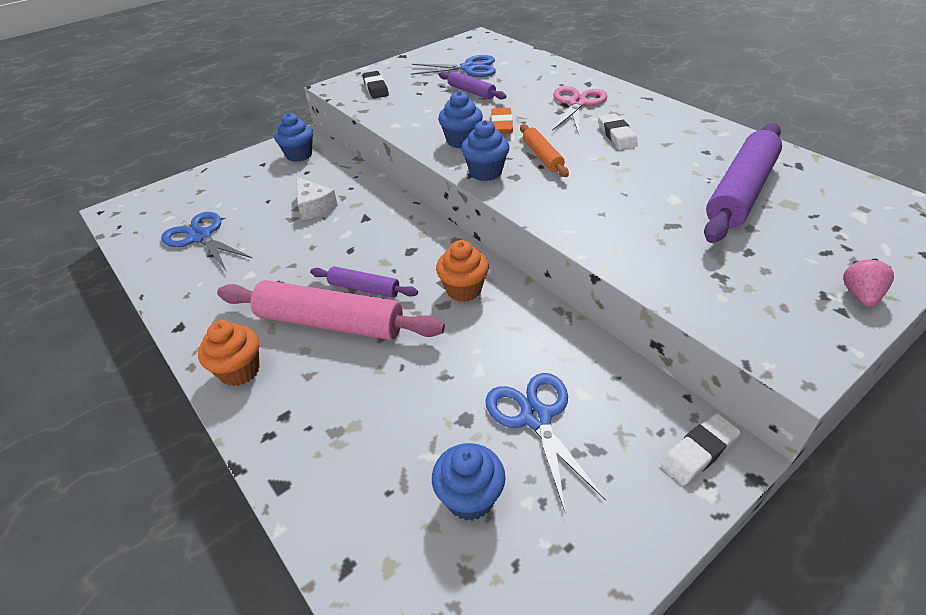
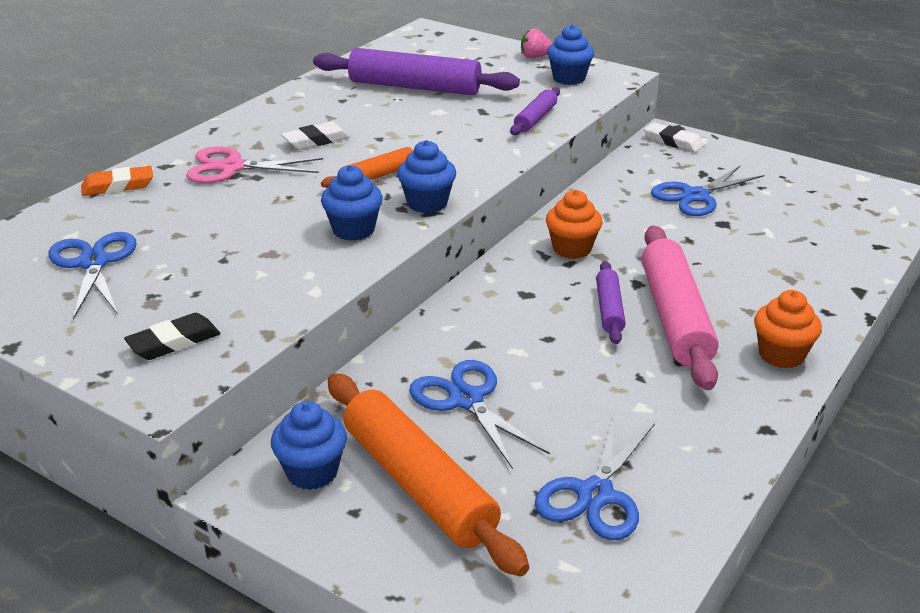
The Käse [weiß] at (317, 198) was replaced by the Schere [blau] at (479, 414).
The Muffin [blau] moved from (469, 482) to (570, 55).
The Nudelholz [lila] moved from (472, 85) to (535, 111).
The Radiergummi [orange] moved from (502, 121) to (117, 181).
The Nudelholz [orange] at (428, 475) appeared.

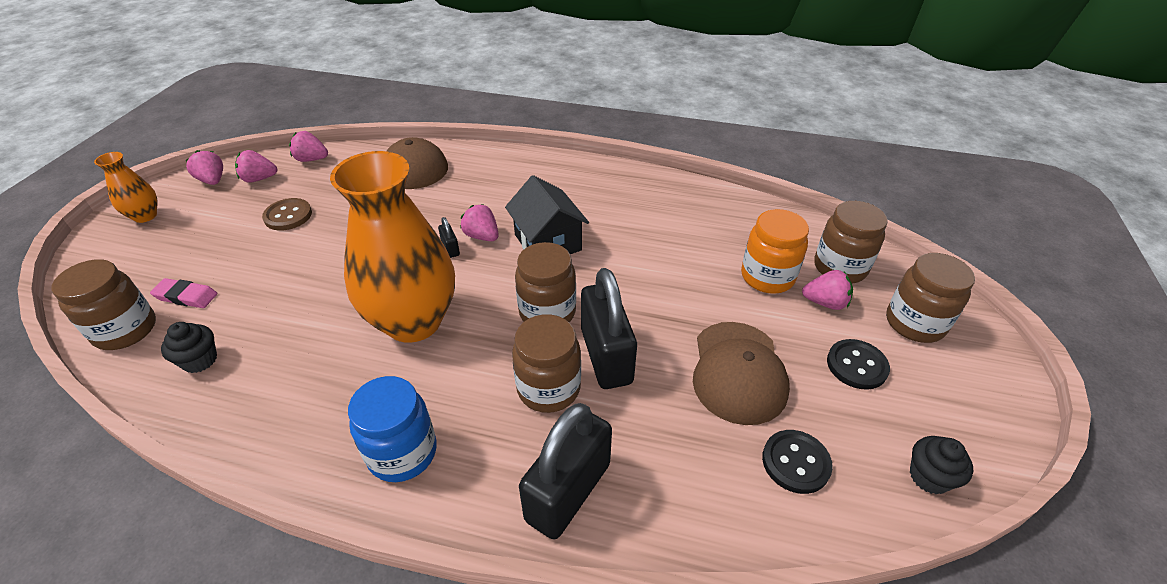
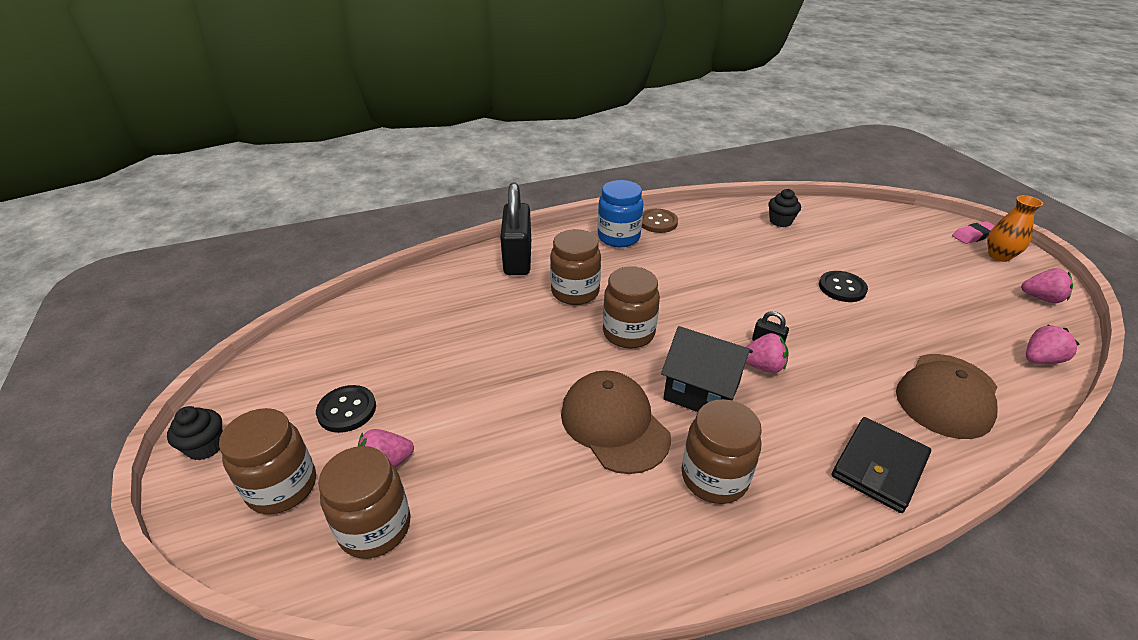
The Einmachglas [braun] moved from (103, 304) to (722, 451).
The Radiergummi [rosa] moved from (184, 293) to (973, 232).
The Erdbeere [rosa] at (256, 166) disappeared.
The Knopf [braun] moved from (287, 214) to (660, 221).
The Vase [orange] at (392, 247) disappeared.
The Vorhängeschloss [schwarz] at (609, 328) disappeared.
The Kappe [braun] moved from (741, 373) to (616, 422).
The Einmachglas [orange] at (775, 251) disappeared.
The Knopf [schwarz] moved from (797, 462) to (843, 286).
The Muffin [schwarz] moved from (941, 465) to (195, 433).
The Geldbörse [schwarz] at (881, 465) appeared.

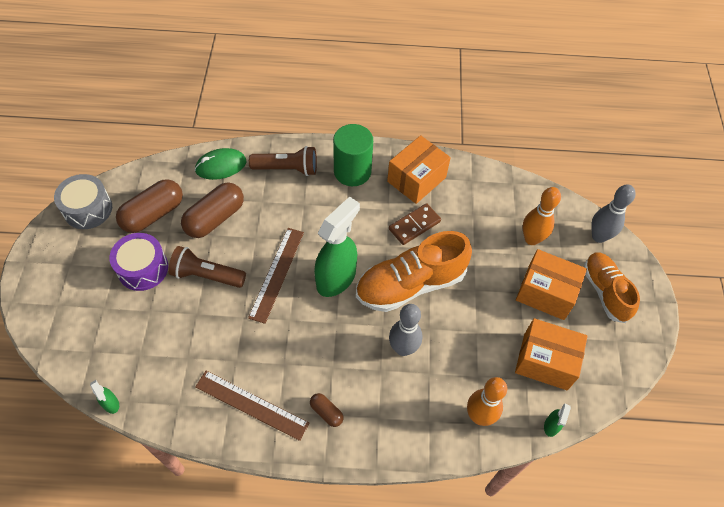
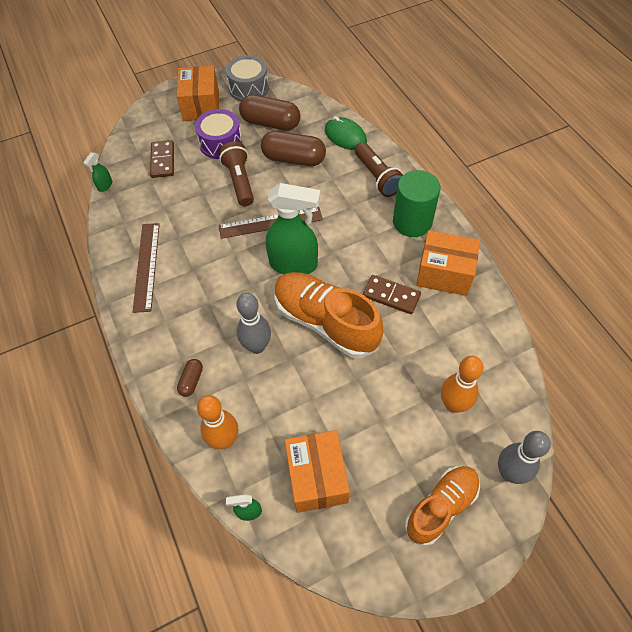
The Kapsel [braun] moved from (327, 410) to (190, 378).
The Schachtel [orange] moved from (551, 284) to (198, 93).
The Dominostein [braun] at (162, 159) appeared.

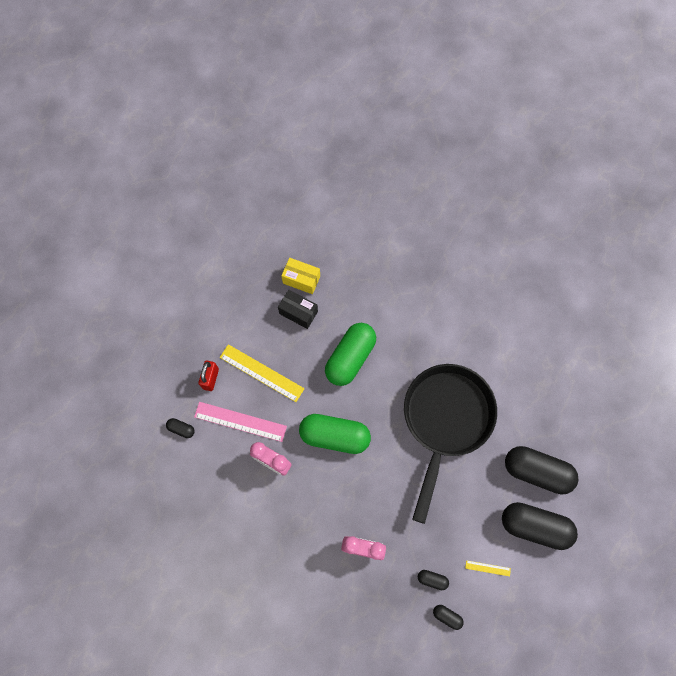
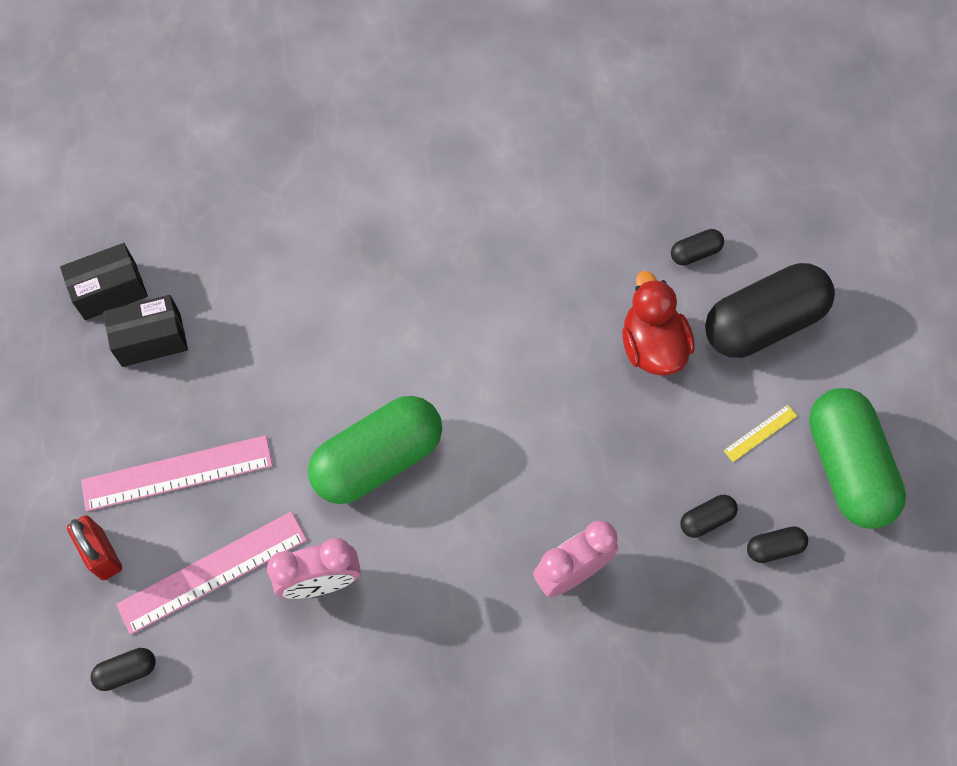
The Lineal [gelb] at (262, 373) became the Lineal [rosa] at (177, 473).
The Schachtel [gelb] at (300, 276) became the Schachtel [schwarz] at (104, 281).
The Kapsel [grün] moved from (350, 354) to (857, 458).
The Pfanne [schwarz] at (450, 444) disappeared.
The Kapsel [schwarz] at (541, 470) changed to 0.42 times the size.
The Ente [rot] at (658, 323) appeared.

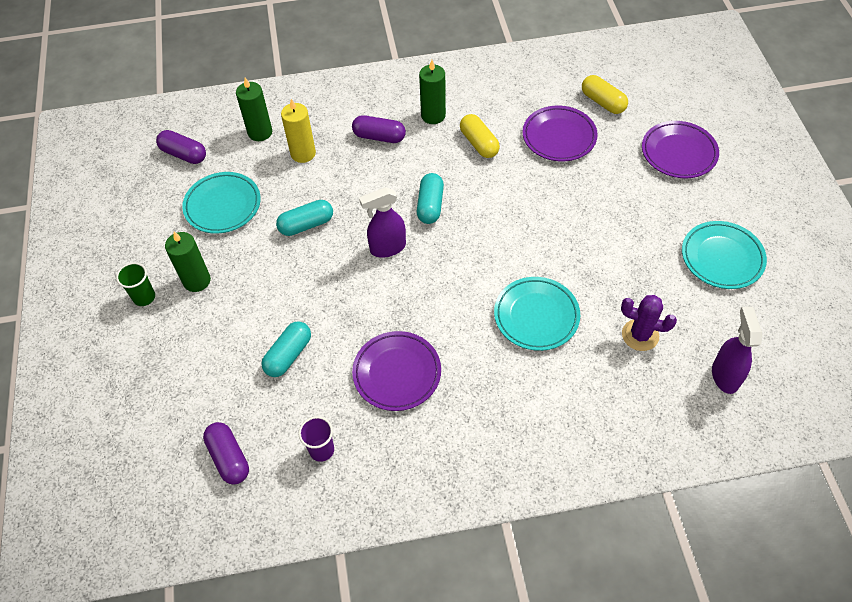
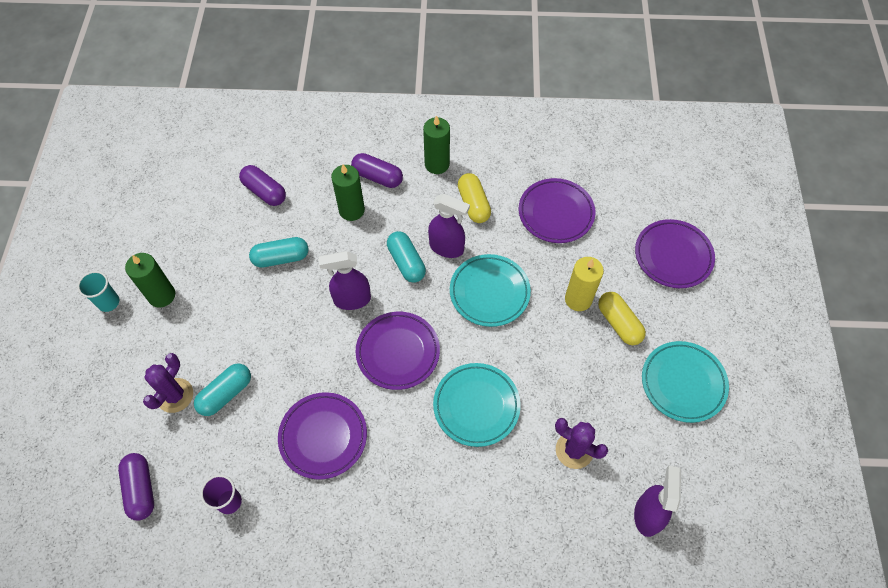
The Becher [grün] at (135, 284) became the Becher [türkis] at (98, 291).
The Kapsel [lila] moved from (181, 147) to (262, 185).
The Teller [türkis] moved from (221, 203) to (490, 290).
The Kerze [grün] moved from (254, 109) to (348, 192).
The Kerze [gelb] moved from (298, 131) to (584, 284).
The Kapsel [türkis] at (430, 198) turned 45 degrees counterclockwise.
The Kapsel [gelb] moved from (605, 94) to (622, 318).
The Kaktus [lila] at (168, 383) appeared.
The Teller [lila] at (398, 351) appeared.
The Sprühflasche [lila] at (449, 226) appeared.

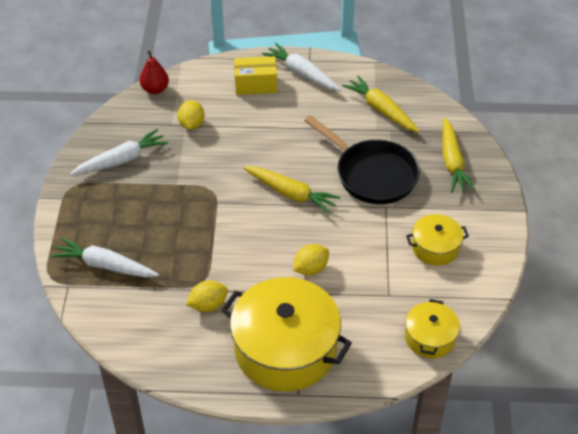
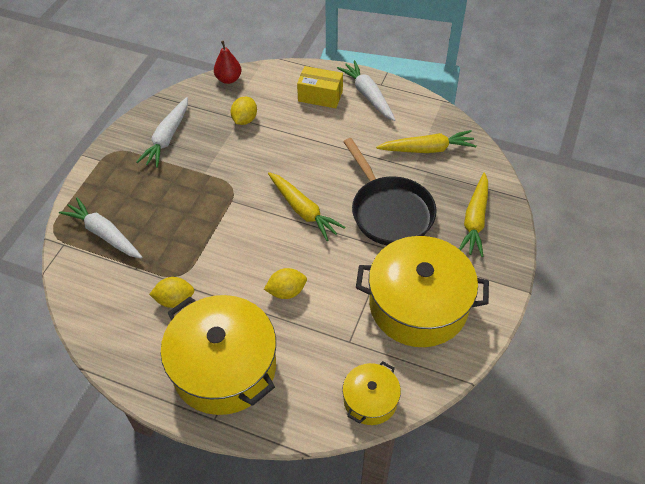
The Karotte [weiß] at (119, 152) turned 120 degrees clockwise.
The Karotte [gelb] at (380, 104) turned 105 degrees clockwise.
The Kochtopf [gelb] at (437, 240) changed to 1.99 times the size.

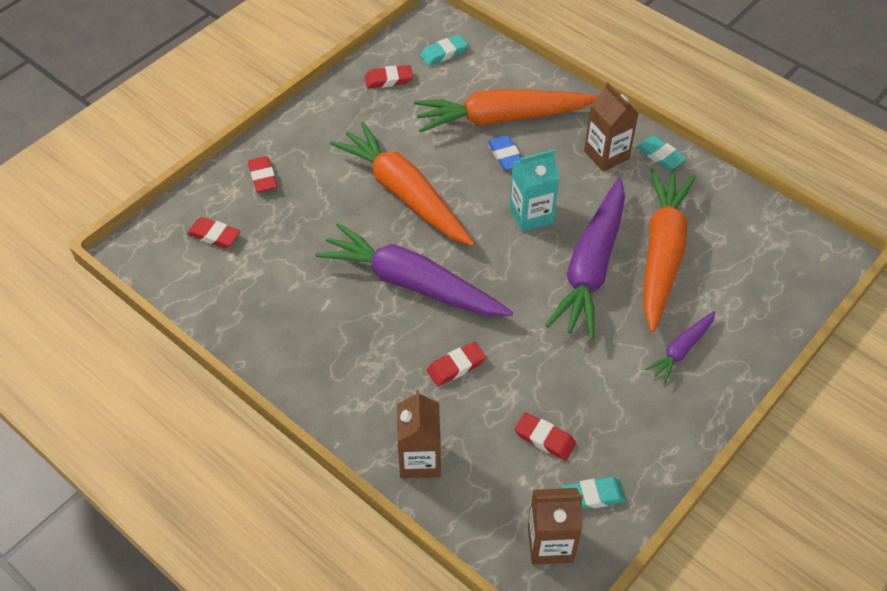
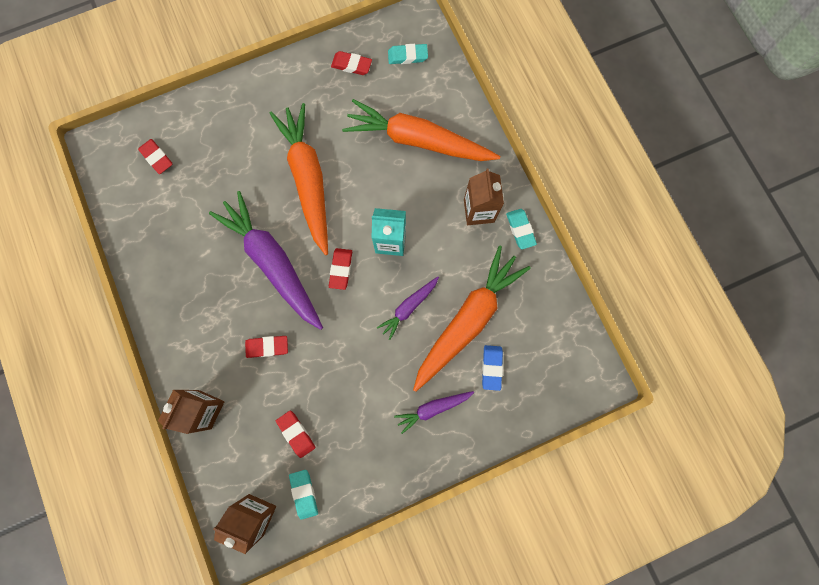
The Radiergummi [rot] moved from (262, 174) to (340, 269).
The Radiergummi [blau] moved from (504, 153) to (492, 368).
The Karotte [lila] at (585, 258) changed to 0.48 times the size.
The Radiergummi [türkis] at (594, 493) turned 60 degrees clockwise.

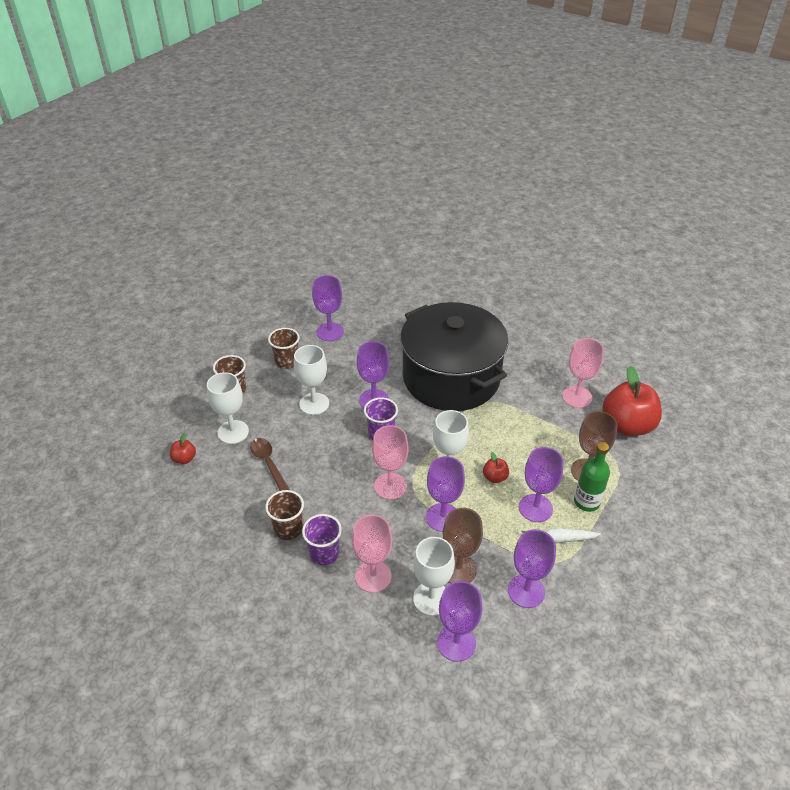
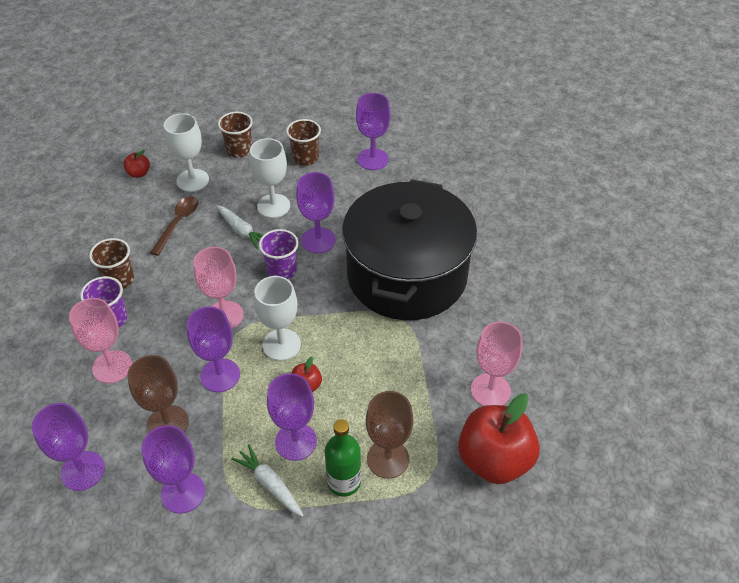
The Kelch [weiß] at (434, 576) disappeared.
The Karotte [weiß] at (239, 227) appeared.

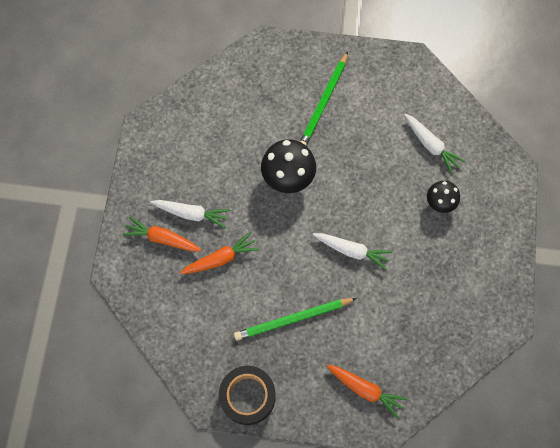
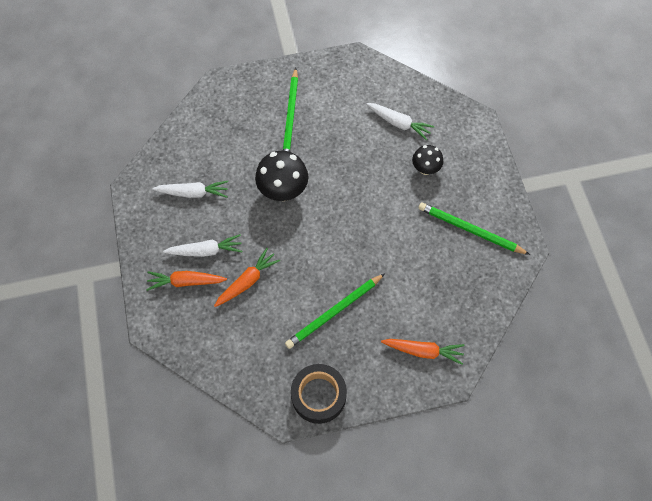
The Karotte [weiß] moved from (353, 251) to (190, 189).
The Bleistift [grün] at (474, 228) appeared.

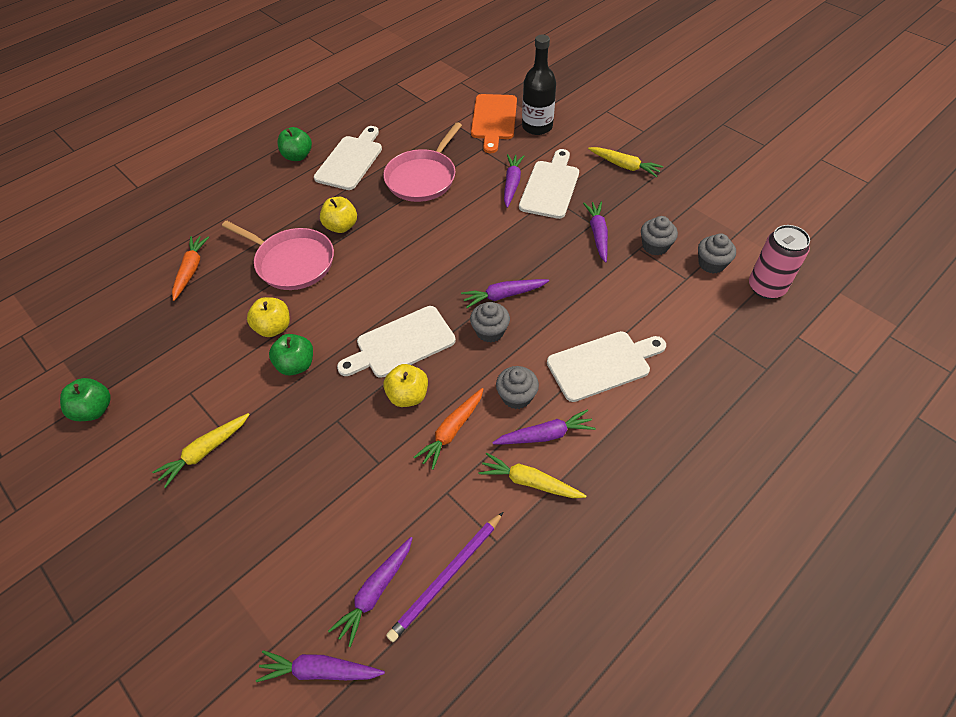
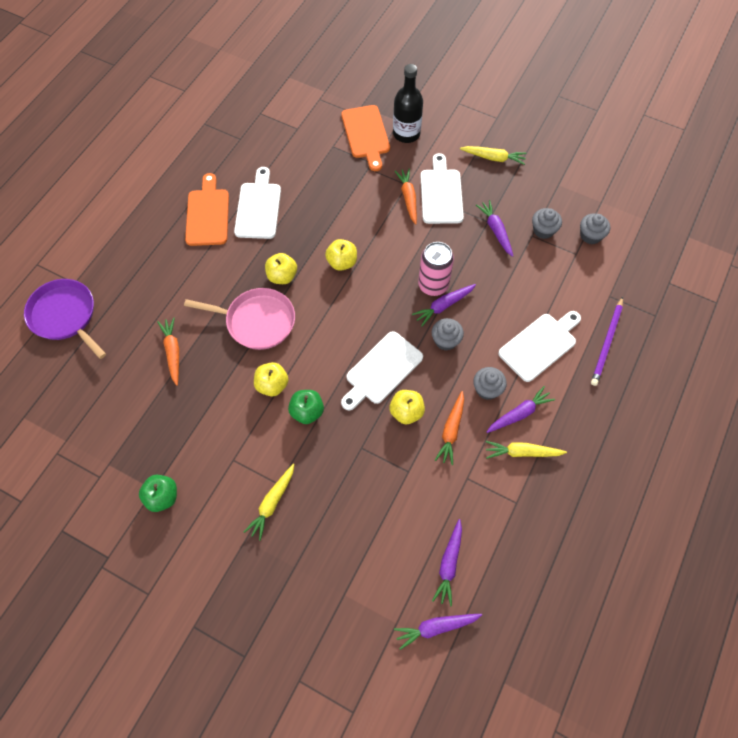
The Apfel [grün] at (294, 144) was replaced by the Schneidebrett [orange] at (207, 209).
The Pfanne [rosa] at (422, 162) disappeared.
The Bleistift [lila] moved from (444, 577) to (607, 341).
The Karotte [lila] at (514, 181) became the Karotte [orange] at (406, 196).
The Dose [rosa] moved from (779, 262) to (436, 269).
The Pfanne [lila] at (65, 319) appeared.
The Apfel [gelb] at (341, 255) appeared.

